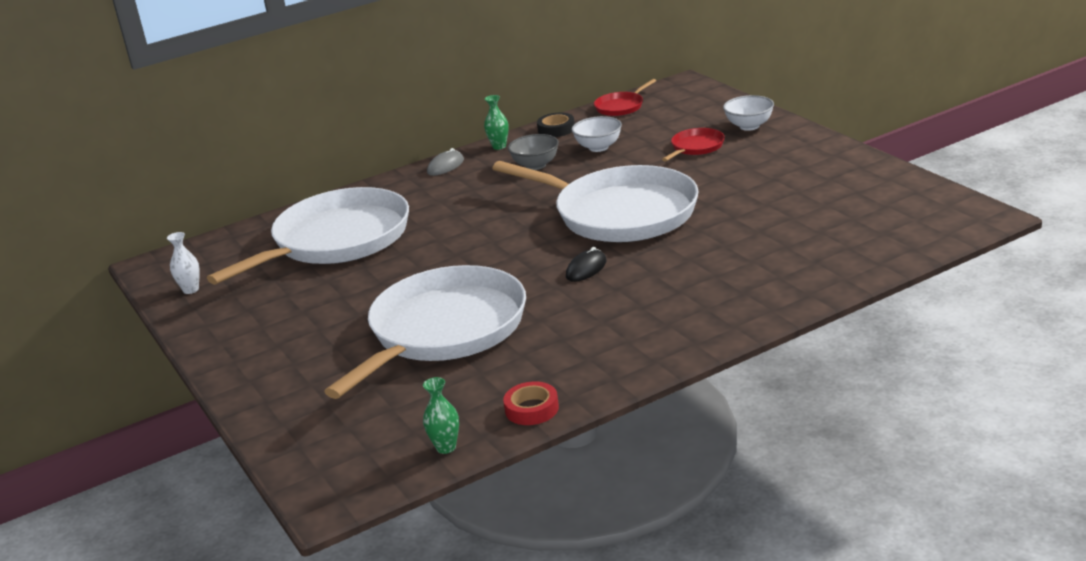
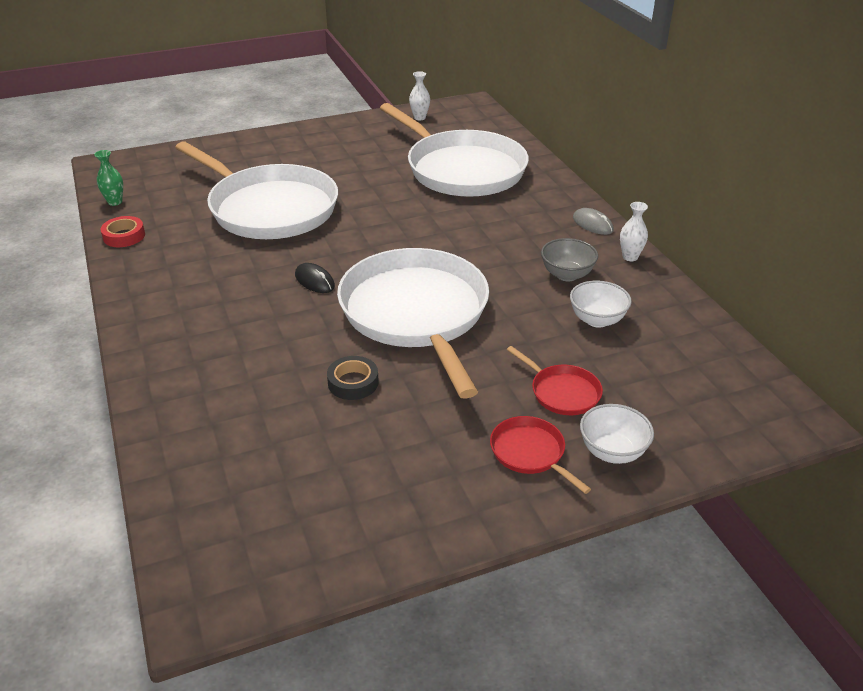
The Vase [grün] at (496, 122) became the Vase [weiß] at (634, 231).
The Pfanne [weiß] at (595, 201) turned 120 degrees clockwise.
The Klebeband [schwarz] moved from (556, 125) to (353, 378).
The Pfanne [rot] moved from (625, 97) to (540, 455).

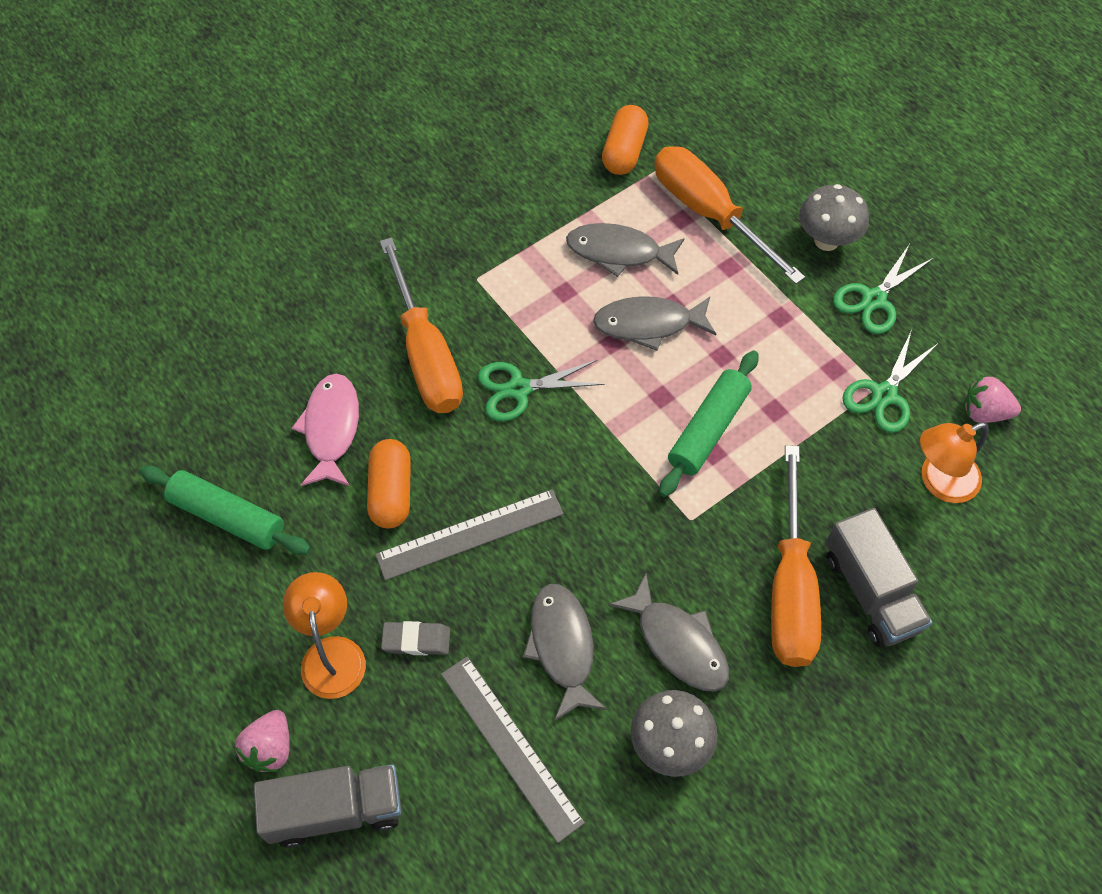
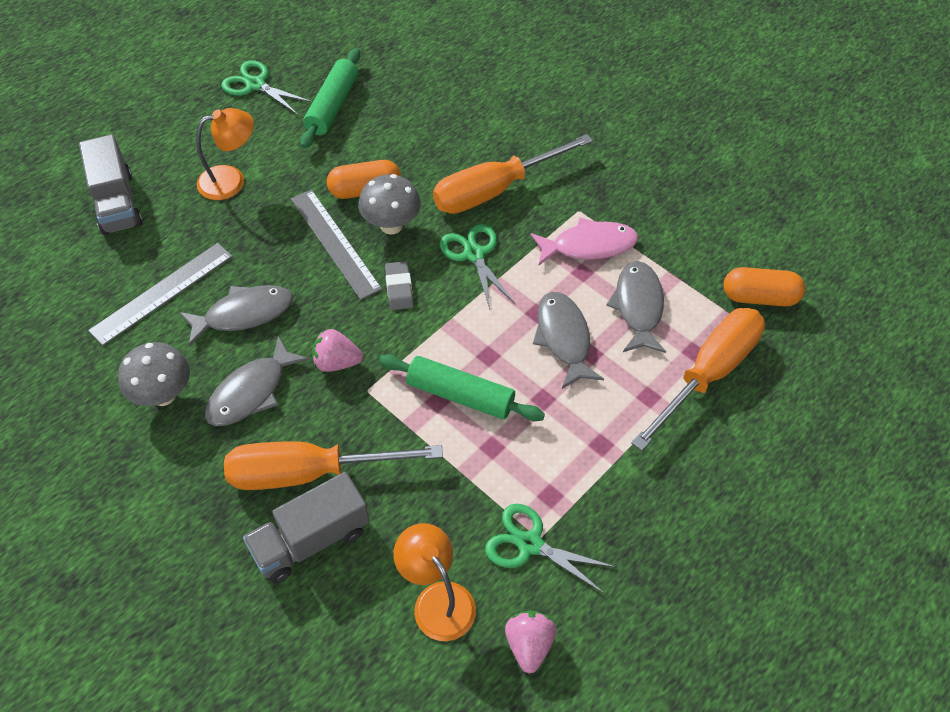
The Erdbeere [rosa] moved from (262, 741) to (337, 350).
The Fisch [rosa] moved from (325, 430) to (584, 241).
The Radiergummi [grau] moved from (415, 638) to (399, 285).
The Pilz [grau] moved from (834, 217) to (389, 204).
The Schere [grün] moved from (883, 289) to (267, 87).

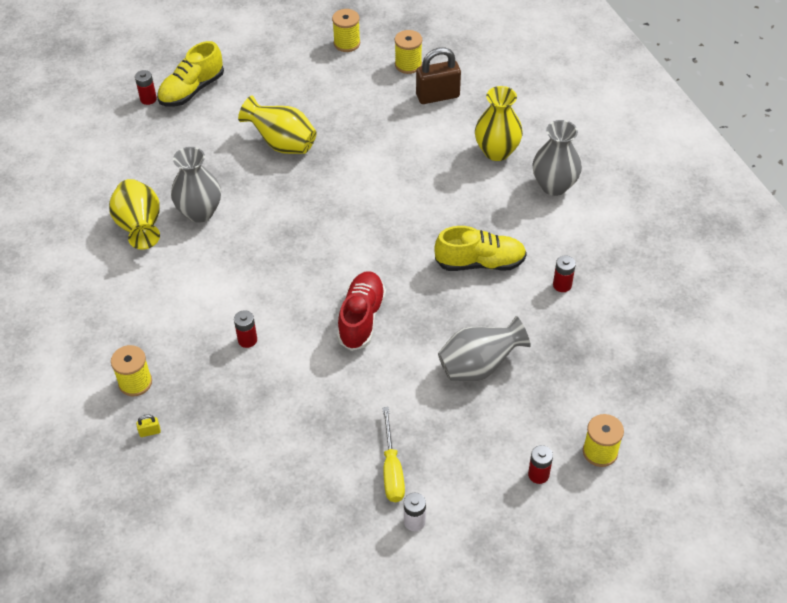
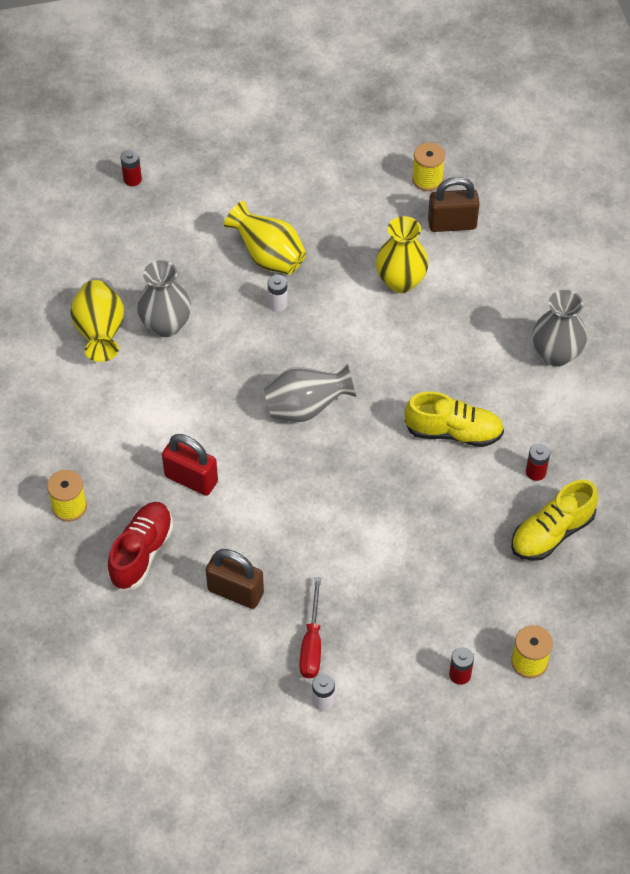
The Vorhängeschloss [gelb] at (148, 425) disappeared.
The Schuh [gelb] moved from (190, 74) to (554, 520).
The Batterie [rot] at (245, 329) was replaced by the Vorhängeschloss [rot] at (190, 465).
The Garnrolle [gelb] at (346, 30) disappeared.
The Schuh [rot] moved from (361, 311) to (140, 546).
The Schraubenzieher [gelb] at (393, 454) became the Schraubenzieher [rot] at (310, 627).
The Vase [grau] moved from (484, 348) to (310, 393).
The Vase [gelb] moved from (499, 123) to (402, 254).
The Vorhängeschloss [braun] at (235, 579) appeared.
The Batterie [weiß] at (278, 293) appeared.

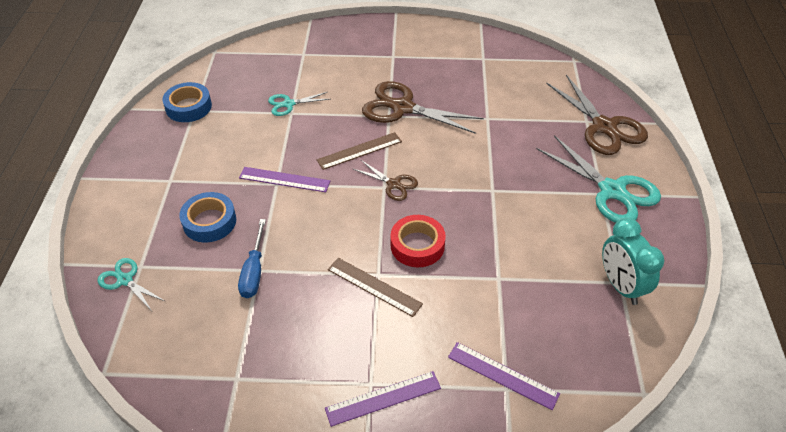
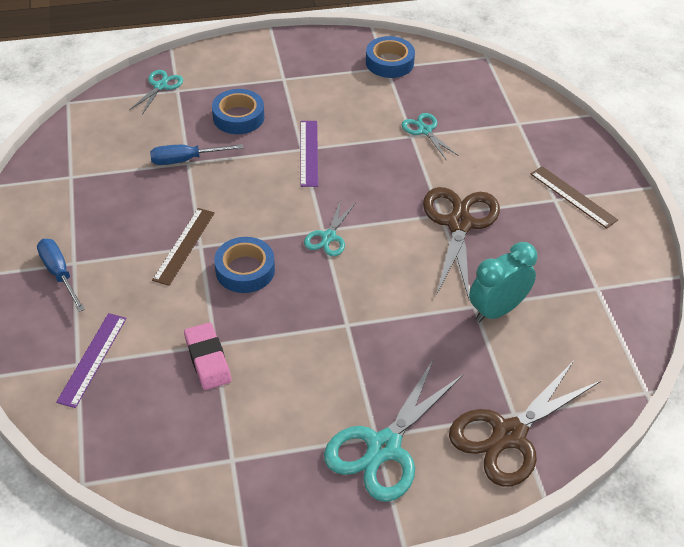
The Lineal [braun] moved from (359, 151) to (574, 197).
The Lineal [lila] at (383, 399) was replaced by the Schraubenzieher [blau] at (61, 275).
The Schere [braun] at (385, 180) became the Schere [türkis] at (330, 228).
The Klebeband [rot] at (418, 241) became the Klebeband [blau] at (244, 265).
The Wecker [türkis] moved from (633, 261) to (503, 282).
The Radiergummi [rosa] at (208, 356) appeared.

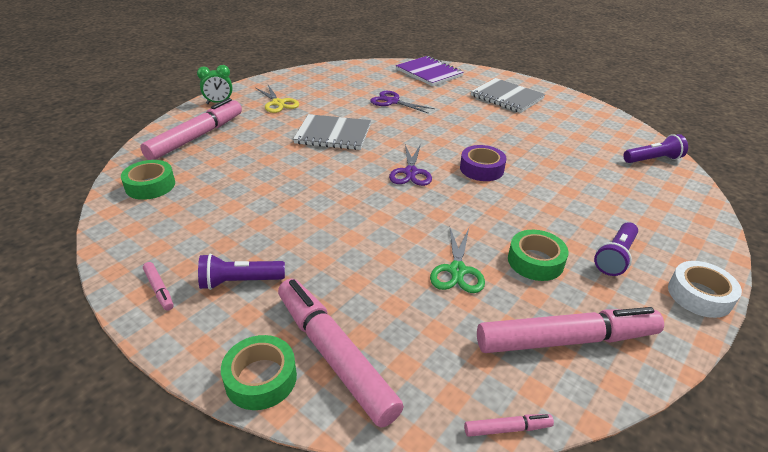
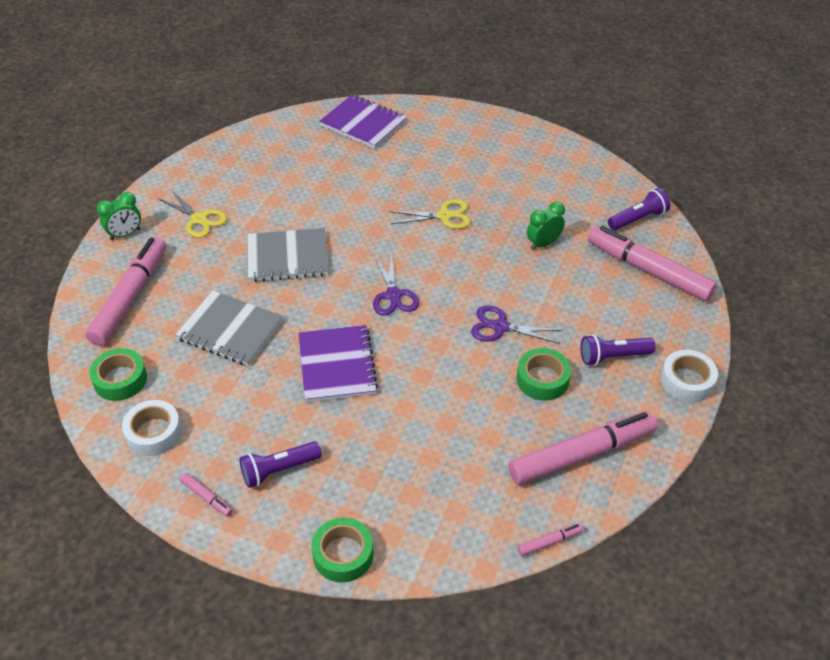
The Filzstift [rosa] moved from (341, 353) to (652, 263).
The Schere [lila] moved from (402, 102) to (517, 324).
The Schere [grün] at (457, 260) disappeared.
The Klebeband [lila] at (483, 163) disappeared.
The Notizbuch [grau] moved from (508, 95) to (229, 328).
The Taschenlampe [lila] at (616, 249) turned 60 degrees clockwise.
The Klebeband [weiß] at (152, 428) appeared.
The Notizbuch [lila] at (338, 363) appeared.
The Schere [gelb] at (430, 214) appeared.
The Wecker [grün] at (546, 226) appeared.

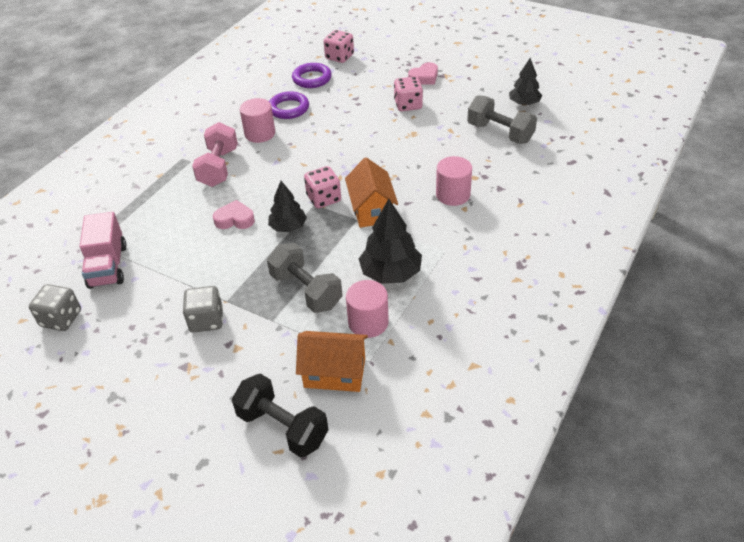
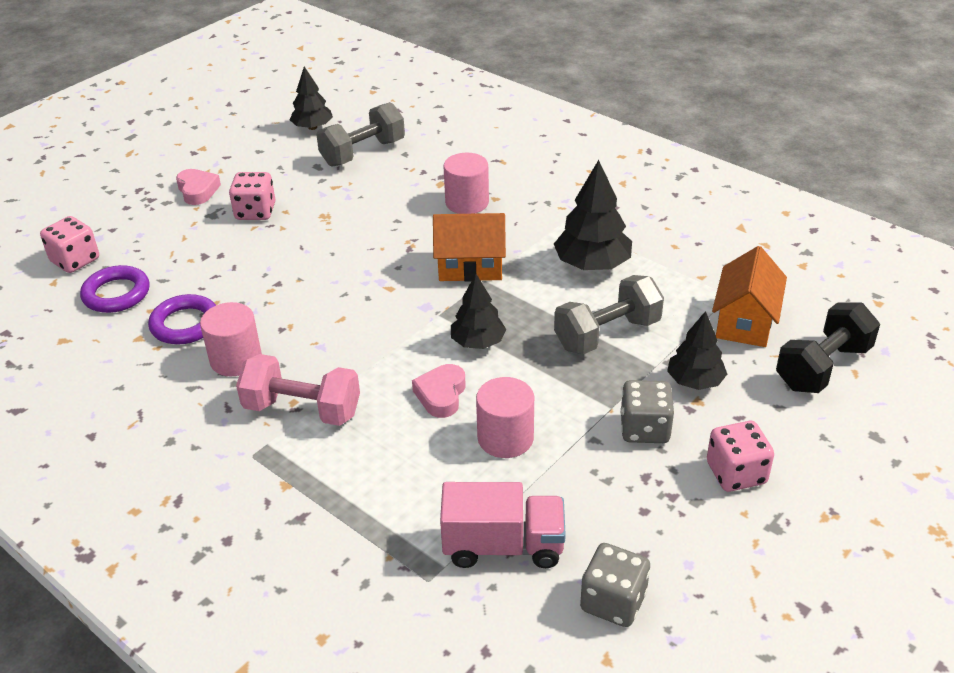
The Spielwürfel [rosa] moved from (322, 187) to (740, 456).
The Vollzylinder [rosa] moved from (367, 309) to (505, 417).
The Baum [schwarz] at (697, 350) appeared.

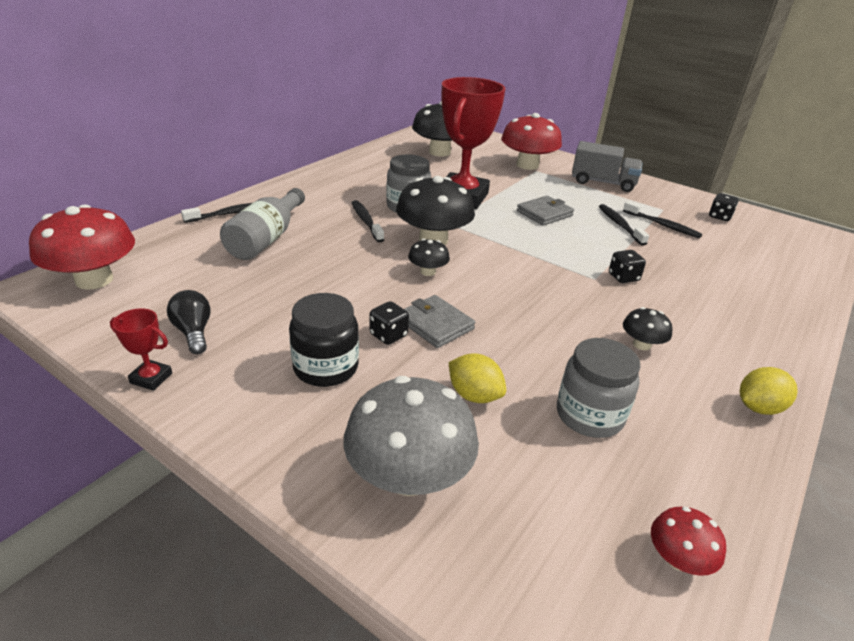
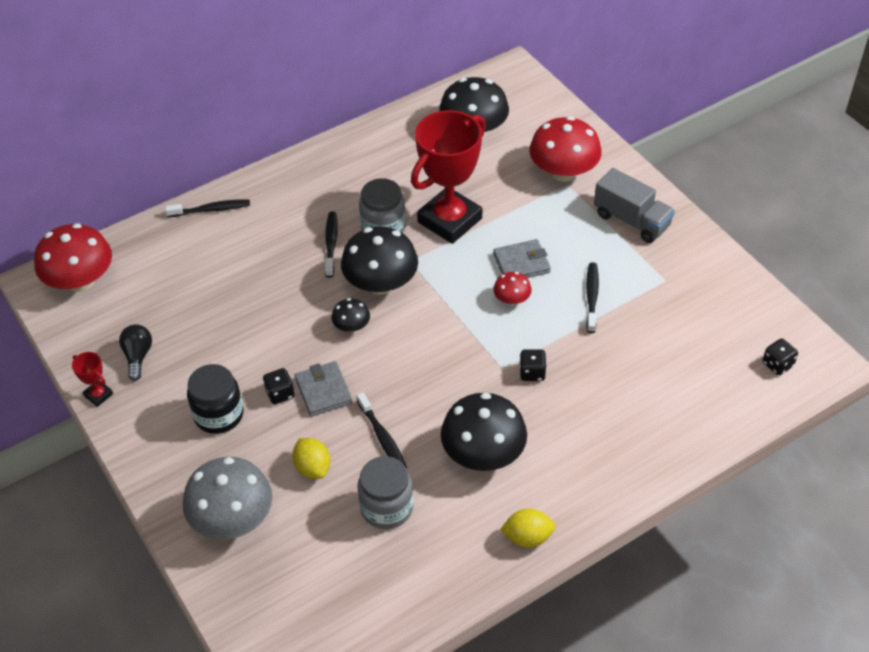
The Flasche [grau] at (262, 224) disappeared.
The Zahnbürste [schwarz] moved from (662, 219) to (382, 430).
The Pilz [schwarz] at (648, 328) changed to 2.04 times the size.
The Pilz [rot] moved from (688, 541) to (513, 288).
The Spielwürfel [schwarz] moved from (724, 207) to (780, 356).

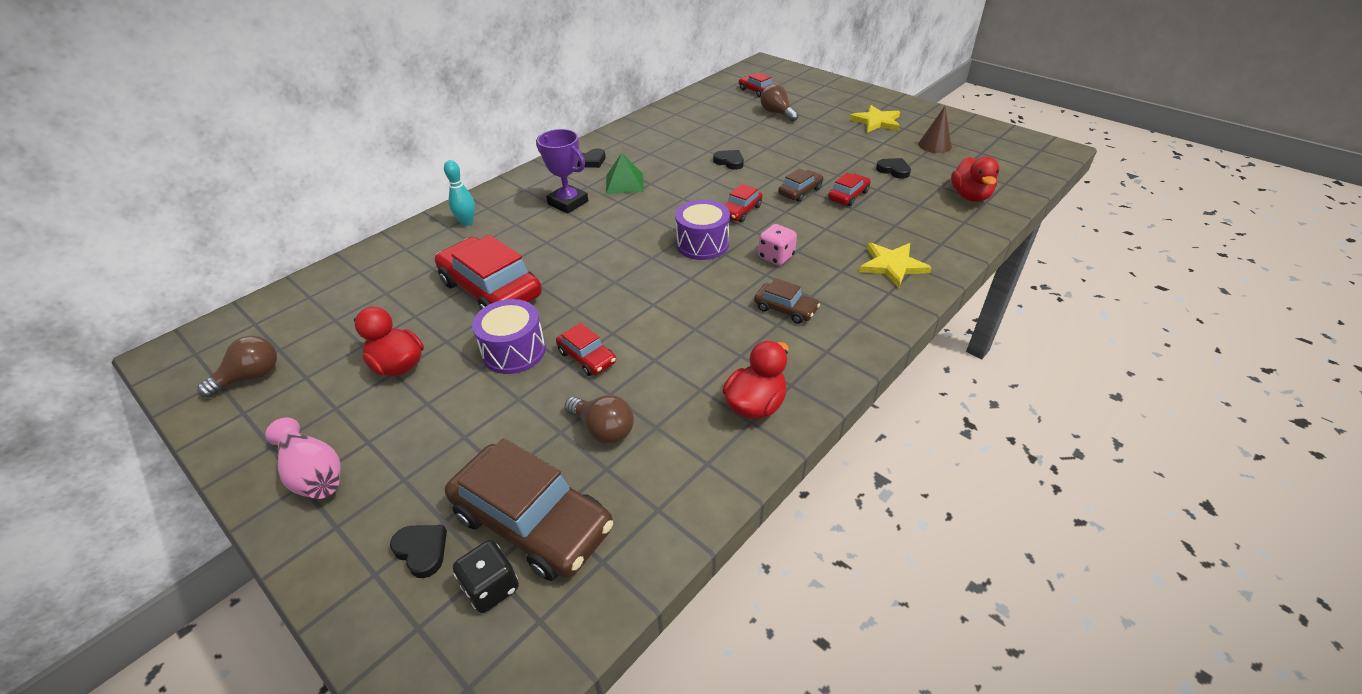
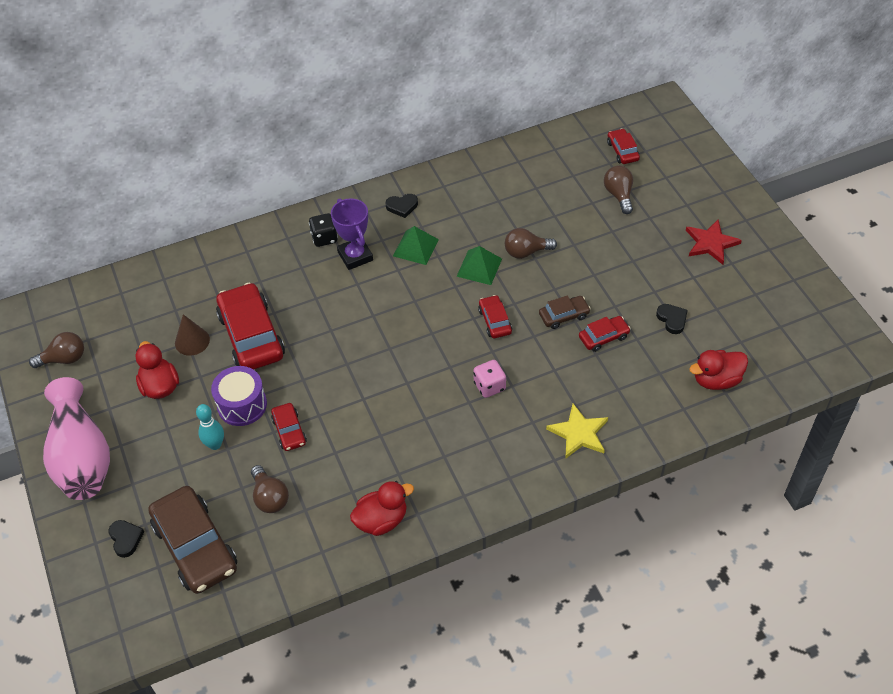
The Vase [rosa] at (303, 458) changed to 1.75 times the size.
The Bowlingkegel [türkis] moved from (459, 193) to (210, 427).
The Spielwürfel [schwarz] moved from (486, 576) to (323, 230).
The Trommel [lila] at (702, 230) disappeared.
The Herz [schwarz] at (728, 160) was replaced by the Glühbirne [braun] at (531, 243).
The Auto [rot] at (744, 203) turned 105 degrees clockwise.
The Auto [braun] at (787, 301) disappeared.
The Stern [gelb] at (874, 118) became the Stern [rot] at (714, 242).
The Kegel [braun] moved from (935, 129) to (192, 335).
The Ente [rot] at (975, 179) turned 45 degrees clockwise.
The Pyramide [grün] at (479, 265) appeared.

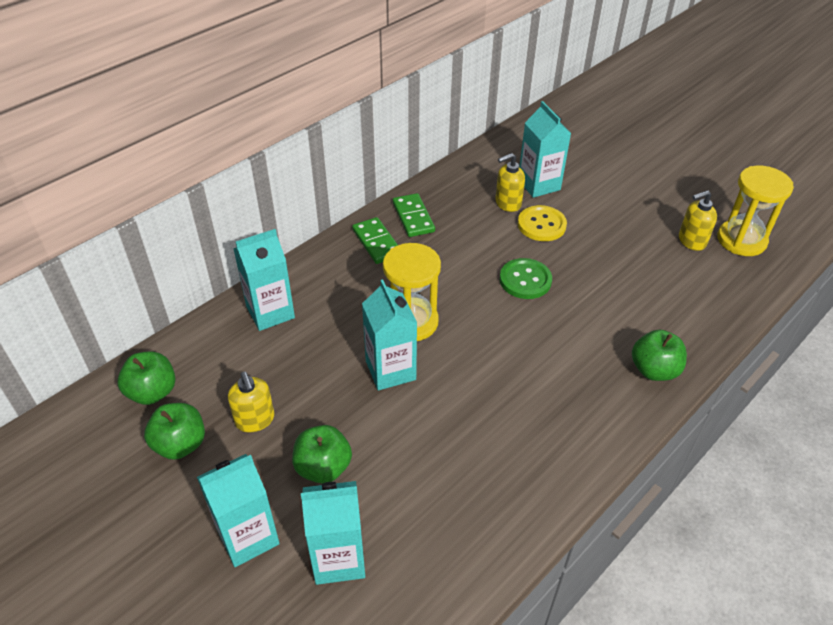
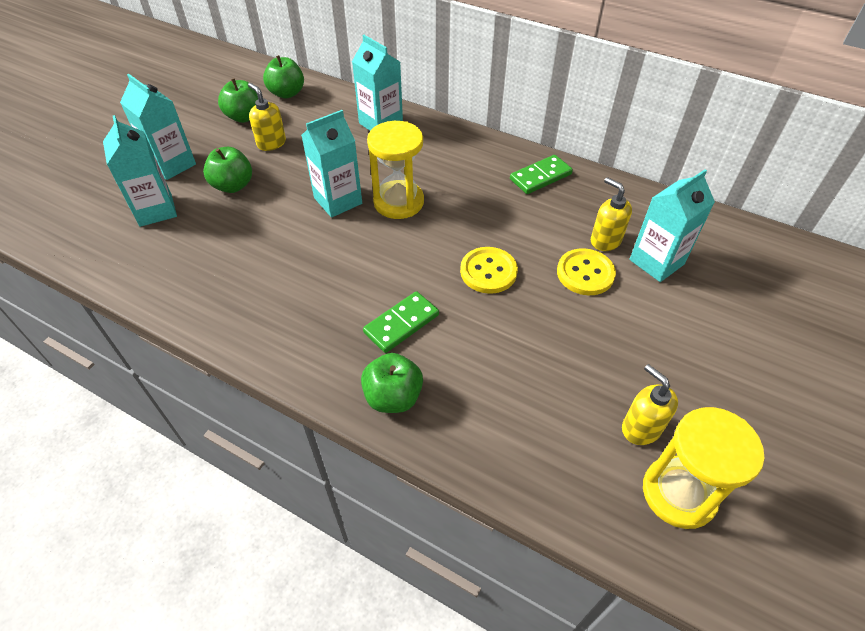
The Seifenspender [gelb] at (251, 402) turned 90 degrees clockwise.
The Dominostein [grün] moved from (375, 240) to (401, 322).
The Knopf [grün] at (526, 278) became the Knopf [gelb] at (489, 270).

